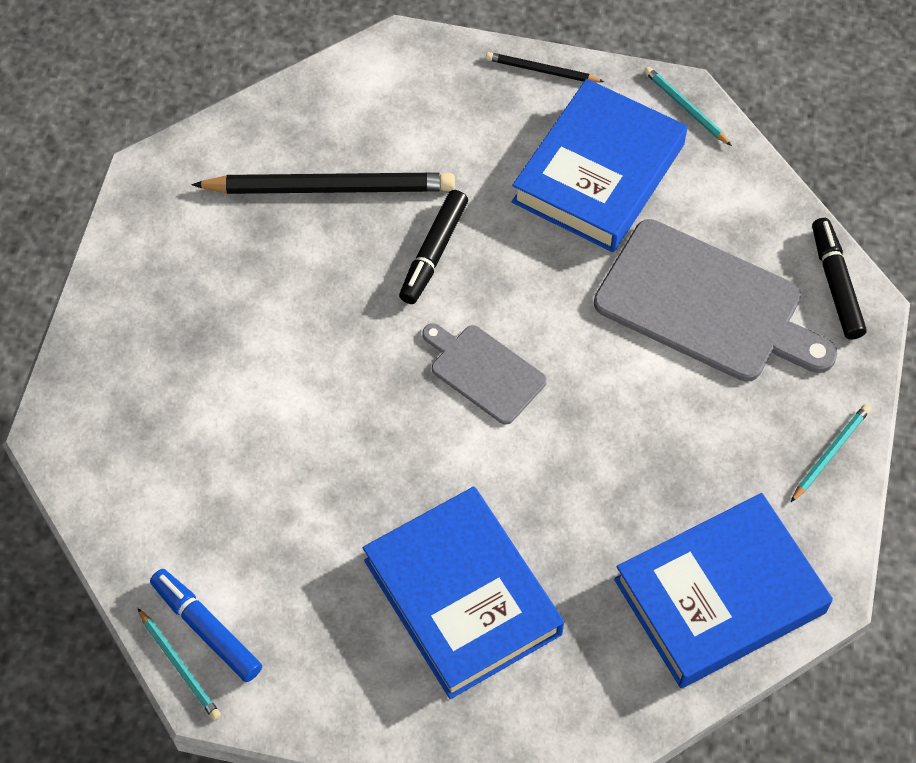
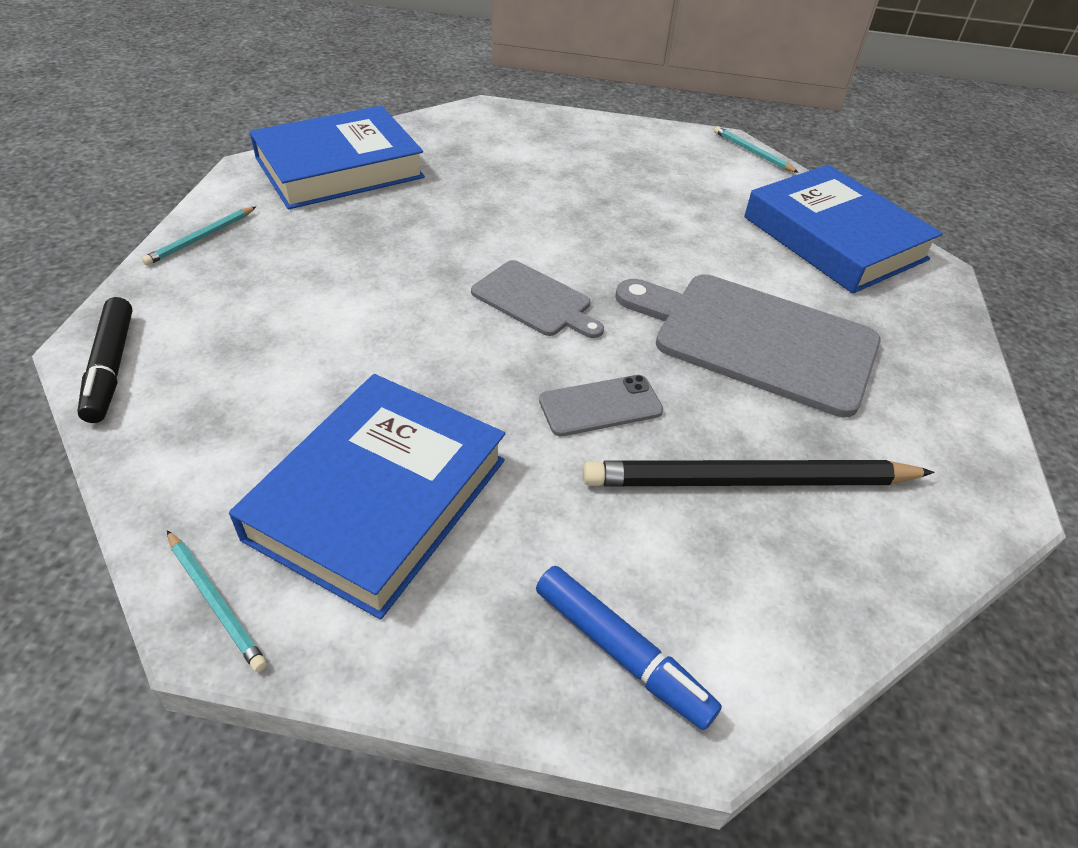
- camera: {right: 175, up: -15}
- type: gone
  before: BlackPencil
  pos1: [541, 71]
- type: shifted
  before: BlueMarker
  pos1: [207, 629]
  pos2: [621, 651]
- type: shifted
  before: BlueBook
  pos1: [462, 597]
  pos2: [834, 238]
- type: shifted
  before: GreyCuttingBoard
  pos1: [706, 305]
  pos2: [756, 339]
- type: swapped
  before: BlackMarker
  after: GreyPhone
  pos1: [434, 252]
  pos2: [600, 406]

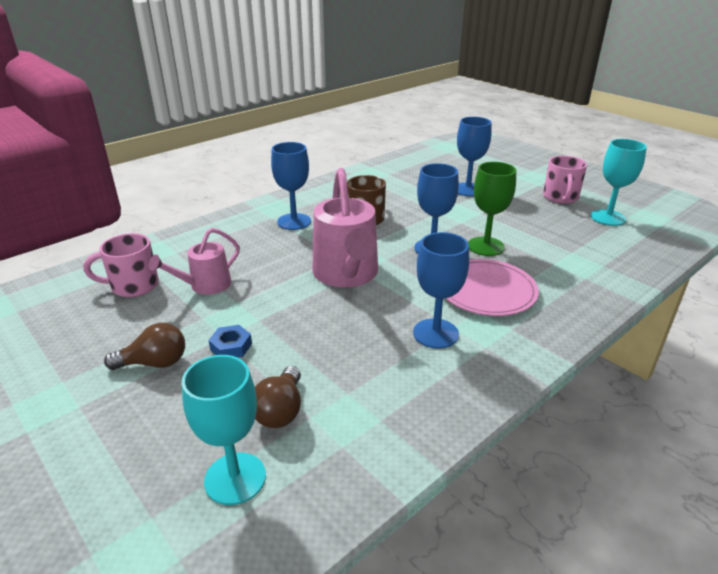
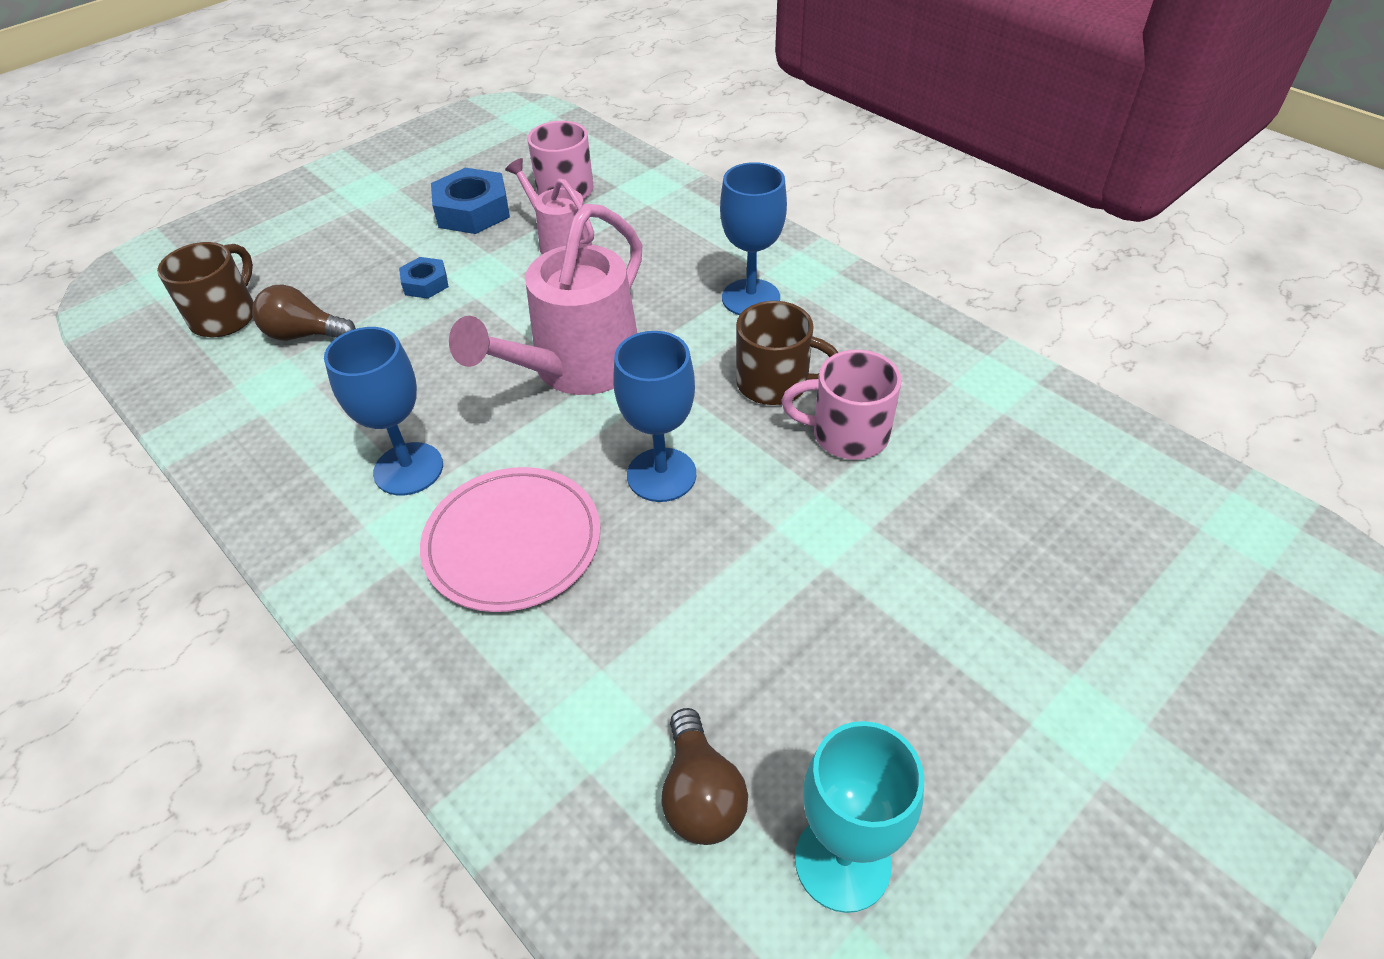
- camera: {right: 90, up: 15}
- type: gone
  before: BlueGoblet
  pos1: [467, 189]
- type: gone
  before: GreenGoblet
  pos1: [485, 246]
- type: new
  after: BlueNut
  pos2: [473, 211]
- type: shifted
  before: BrownLightBulb
  pos1: [154, 363]
  pos2: [701, 795]
- type: shifted
  before: PinkMug
  pos1: [560, 197]
  pos2: [847, 434]
- type: swapped
  before: TurquoiseGoblet
  after: BrownMug
  pos1: [235, 478]
  pos2: [226, 316]
- type: rotated
  before: PinkWateringCan
  pos1: [347, 275]
  pos2: [576, 369]
  turn: -45

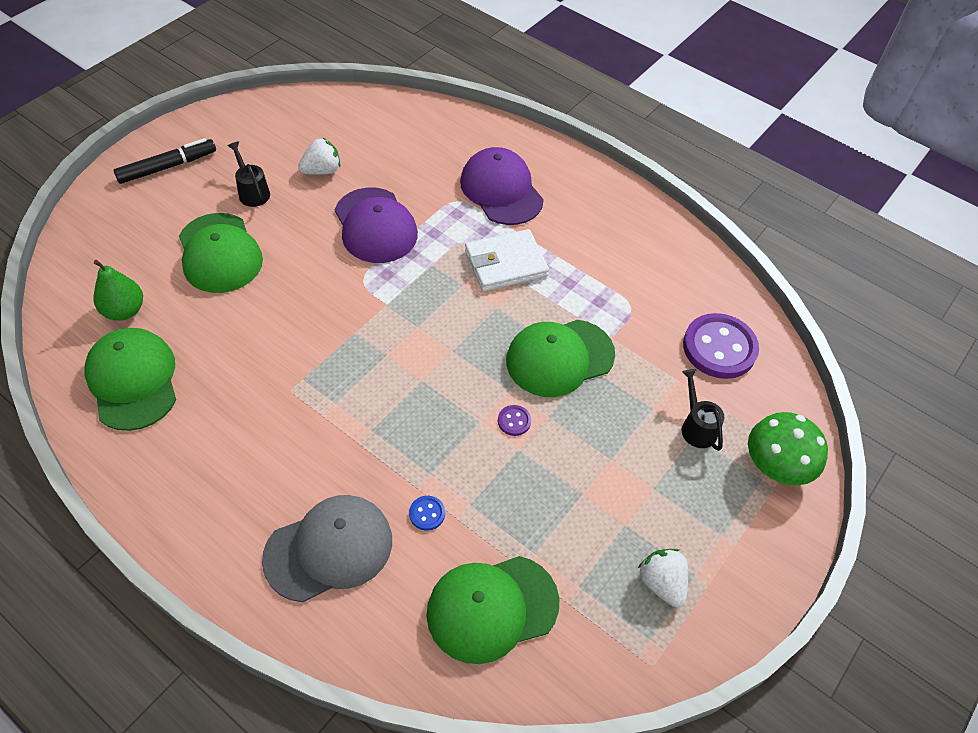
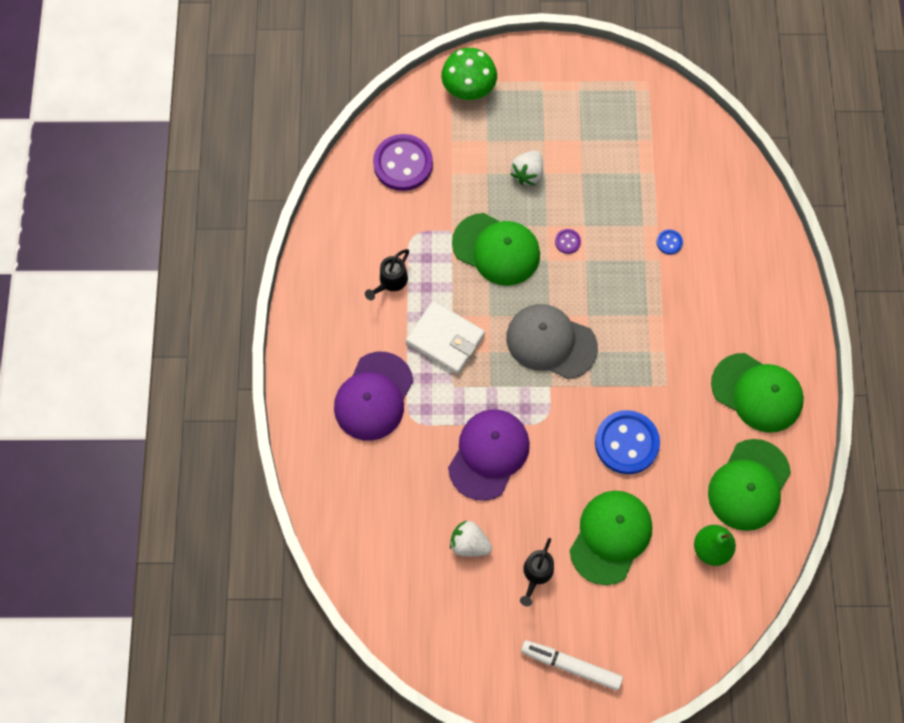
- camera: {right: -125, up: 15}
- type: new
  after: BlueButton
  pos2: [626, 443]
- type: shifted
  before: GreyCap
  pos1: [329, 549]
  pos2: [551, 342]
- type: shifted
  before: GreenCap
  pos1: [492, 608]
  pos2: [757, 393]
- type: shifted
  before: WhiteStrawberry
  pos1: [661, 583]
  pos2: [527, 173]
- type: shifted
  before: BlackWateringCan
  pos1: [696, 426]
  pos2: [390, 282]
- type: repainted
  before: BlackMarker
  after: WhiteMarker
  pos1: [167, 167]
  pos2: [571, 665]

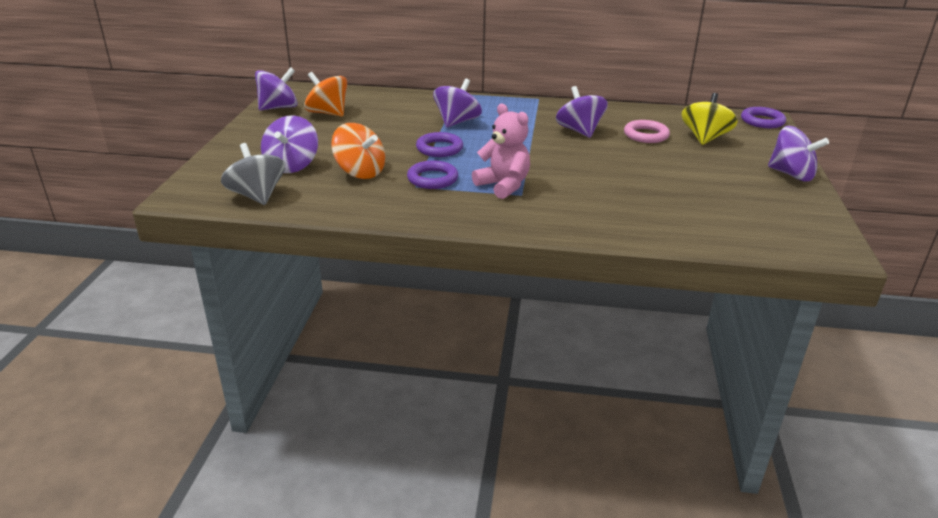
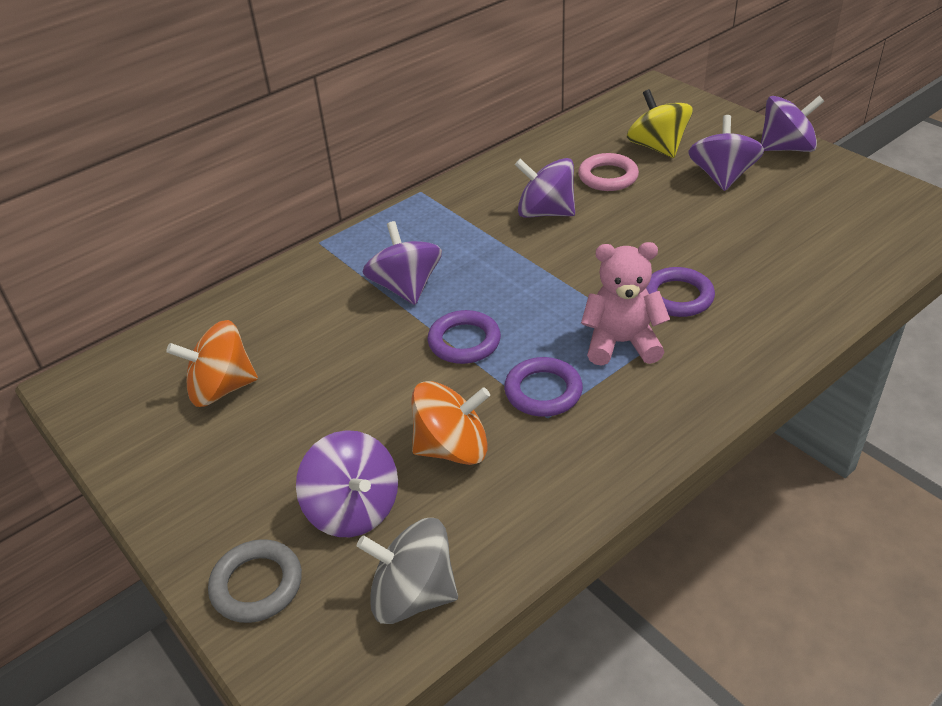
- camera: {right: -45, up: 10}
- type: new
  after: GreyRing
  pos2: [257, 585]
- type: shifted
  before: PurpleSpinningTop
  pos1: [278, 108]
  pos2: [722, 177]
- type: shifted
  before: PurpleRing
  pos1: [762, 121]
  pos2: [677, 297]

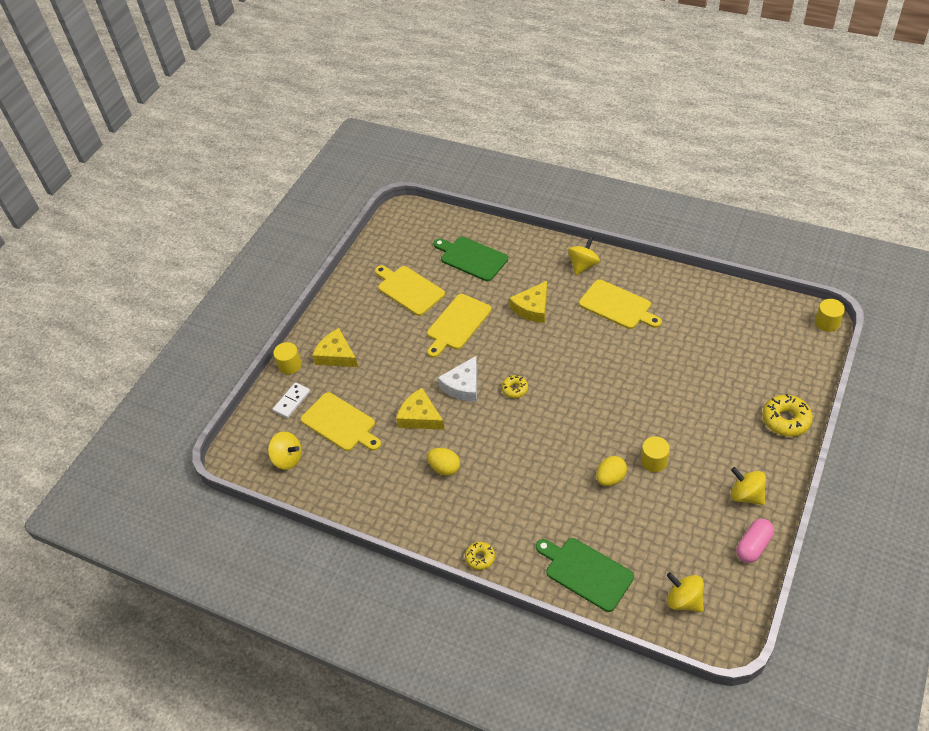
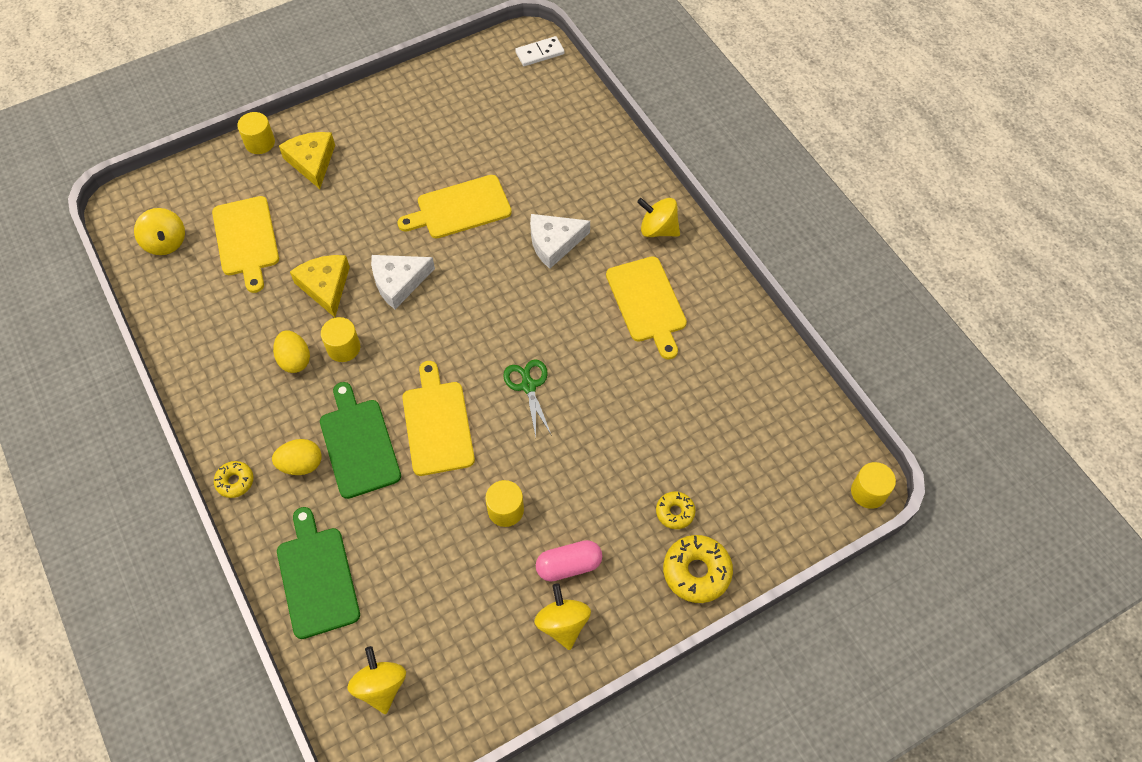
- camera: {right: 30, up: 10}
- type: new
  after: YellowCylinder
  pos2: [343, 348]
- type: new
  after: GreenScissors
  pos2: [528, 386]
- type: shifted
  before: WhiteDomino
  pos1: [292, 401]
  pos2: [539, 53]
- type: shifted
  before: YellowCuttingBoard
  pos1: [409, 289]
  pos2: [437, 424]
- type: shifted
  before: GreenCuttingBoard
  pos1: [471, 258]
  pos2: [359, 444]
- type: shifted
  before: YellowDonut
  pos1: [515, 389]
  pos2: [675, 512]
- type: shifted
  before: YellowEgg
  pos1: [610, 478]
  pos2: [301, 464]
- type: shifted
  before: PinkCapsule
  pos1: [753, 546]
  pos2: [569, 565]
- type: repainted
  before: YellowCheese
  after: WhiteCheese
  pos1: [532, 308]
  pos2: [554, 243]
- type: rotated
  before: YellowSpinningTop
  pos1: [583, 265]
  pos2: [658, 229]
  turn: -135

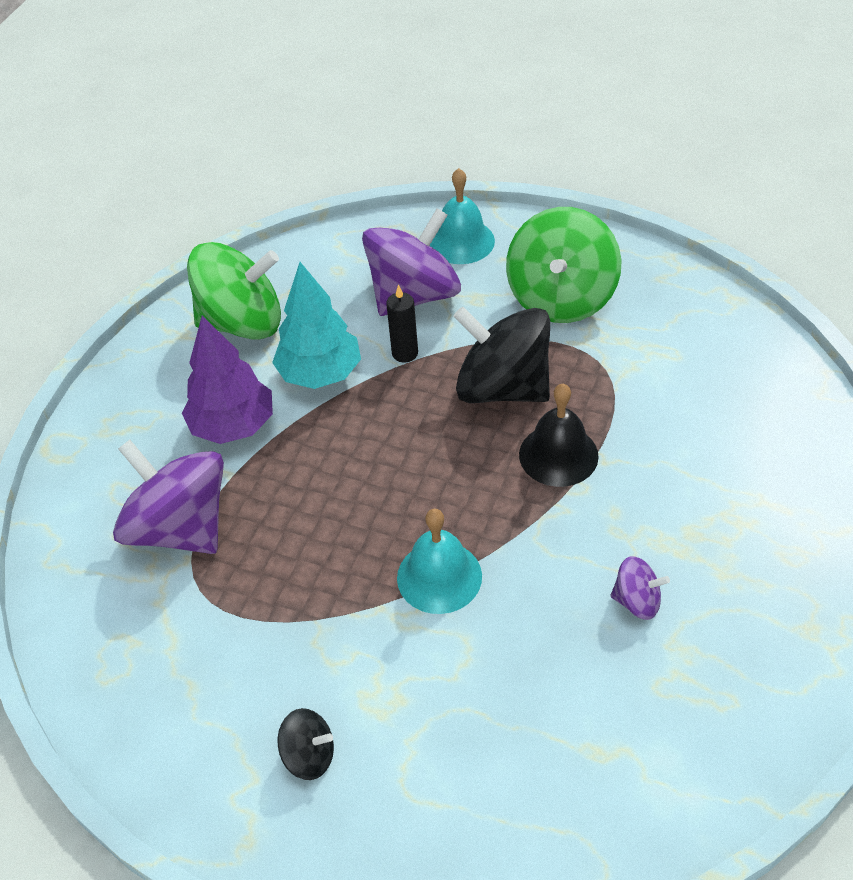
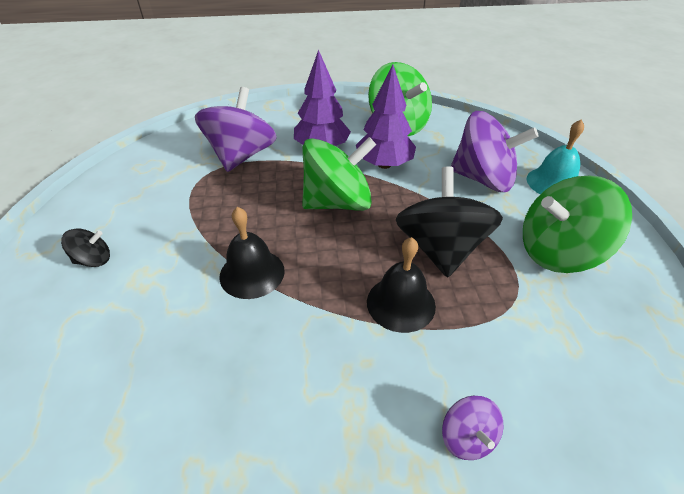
- camera: {right: 60, up: -5}
- type: gone
  before: BlackCandle
  pos1: [405, 353]
- type: new
  after: GreenSpinningTop
  pos2: [338, 202]
- type: shifted
  before: PurpleSpinningTop
  pos1: [637, 601]
  pos2: [467, 437]
- type: repainted
  before: TurquoiseTree
  after: PurpleTree
  pos1: [320, 374]
  pos2: [384, 164]
- type: repainted
  before: TurquoiseBell
  after: BlackBell
  pos1: [439, 576]
  pos2: [252, 273]
- type: rotated
  before: BlackSpinningTop
  pos1: [309, 755]
  pos2: [94, 260]
  turn: -90

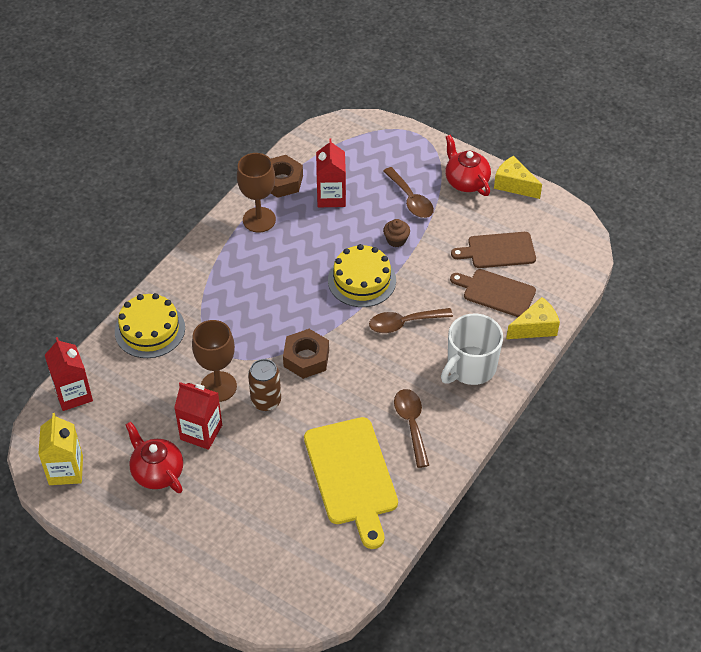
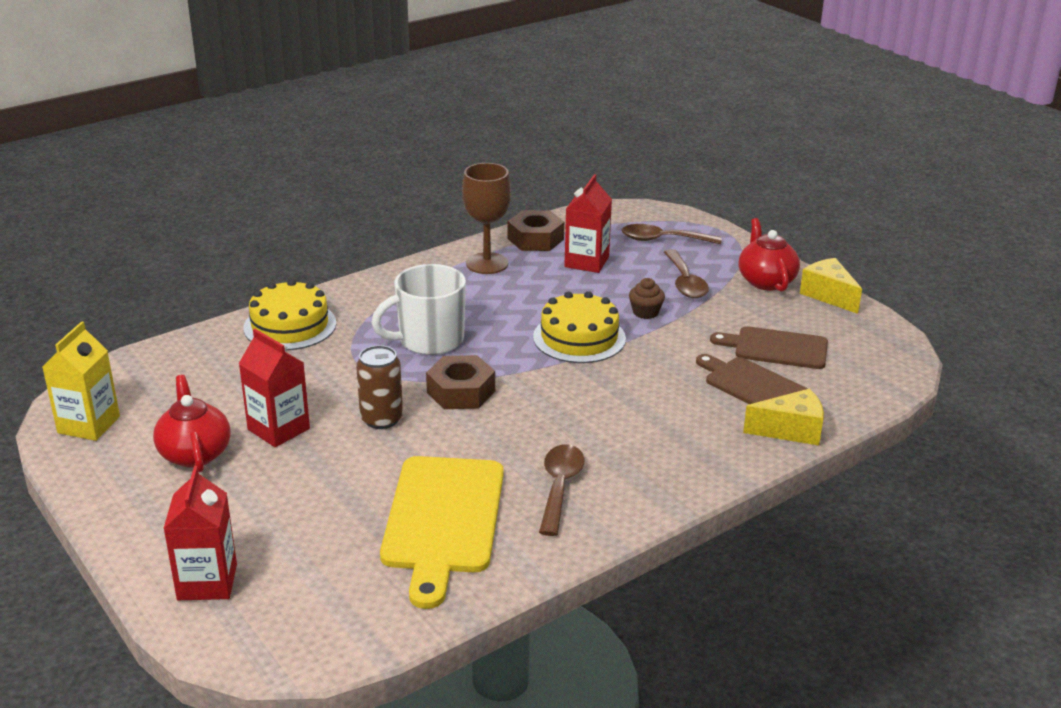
- camera: {right: 20, up: -20}
- type: gone
  before: BrownGoblet
  pos1: [218, 386]
- type: shifted
  before: RedCarton
  pos1: [73, 394]
  pos2: [207, 582]
- type: shifted
  before: BrownSpoon
  pos1: [404, 323]
  pos2: [663, 240]
- type: shifted
  before: WhiteMug
  pos1: [470, 367]
  pos2: [429, 340]

